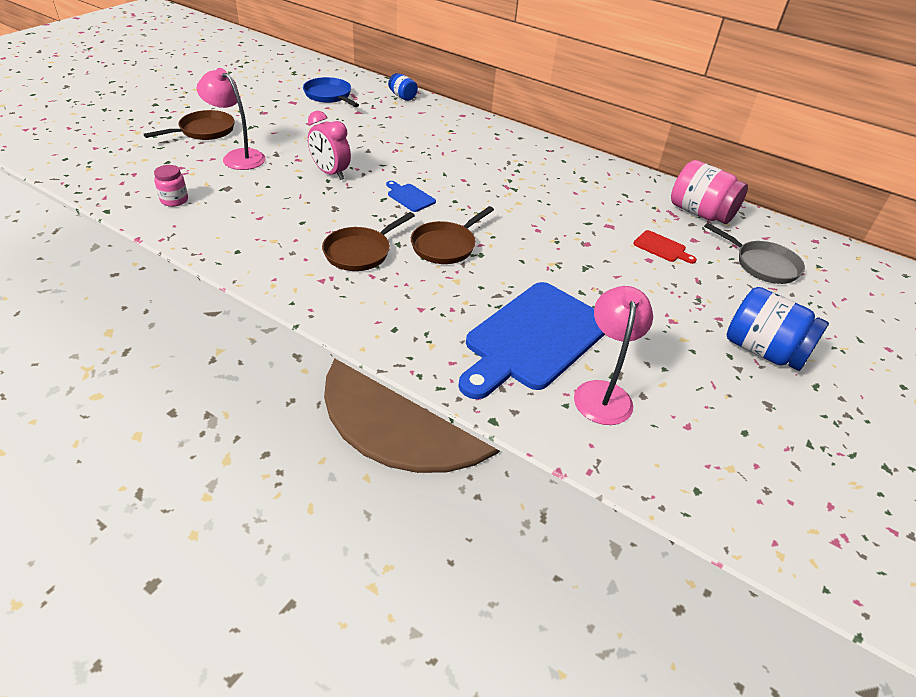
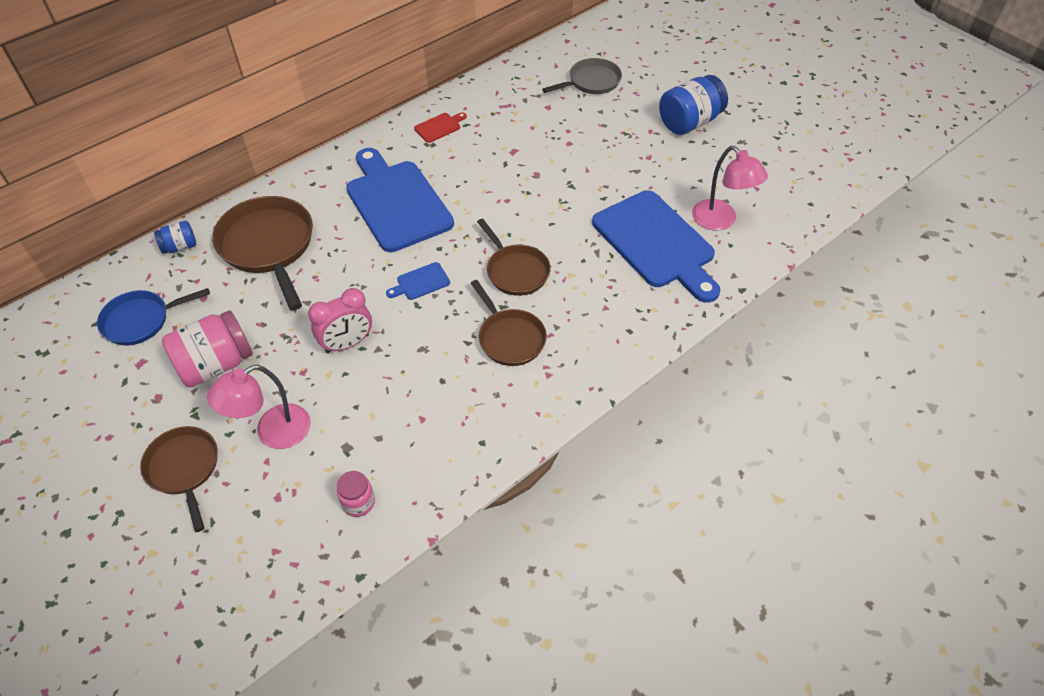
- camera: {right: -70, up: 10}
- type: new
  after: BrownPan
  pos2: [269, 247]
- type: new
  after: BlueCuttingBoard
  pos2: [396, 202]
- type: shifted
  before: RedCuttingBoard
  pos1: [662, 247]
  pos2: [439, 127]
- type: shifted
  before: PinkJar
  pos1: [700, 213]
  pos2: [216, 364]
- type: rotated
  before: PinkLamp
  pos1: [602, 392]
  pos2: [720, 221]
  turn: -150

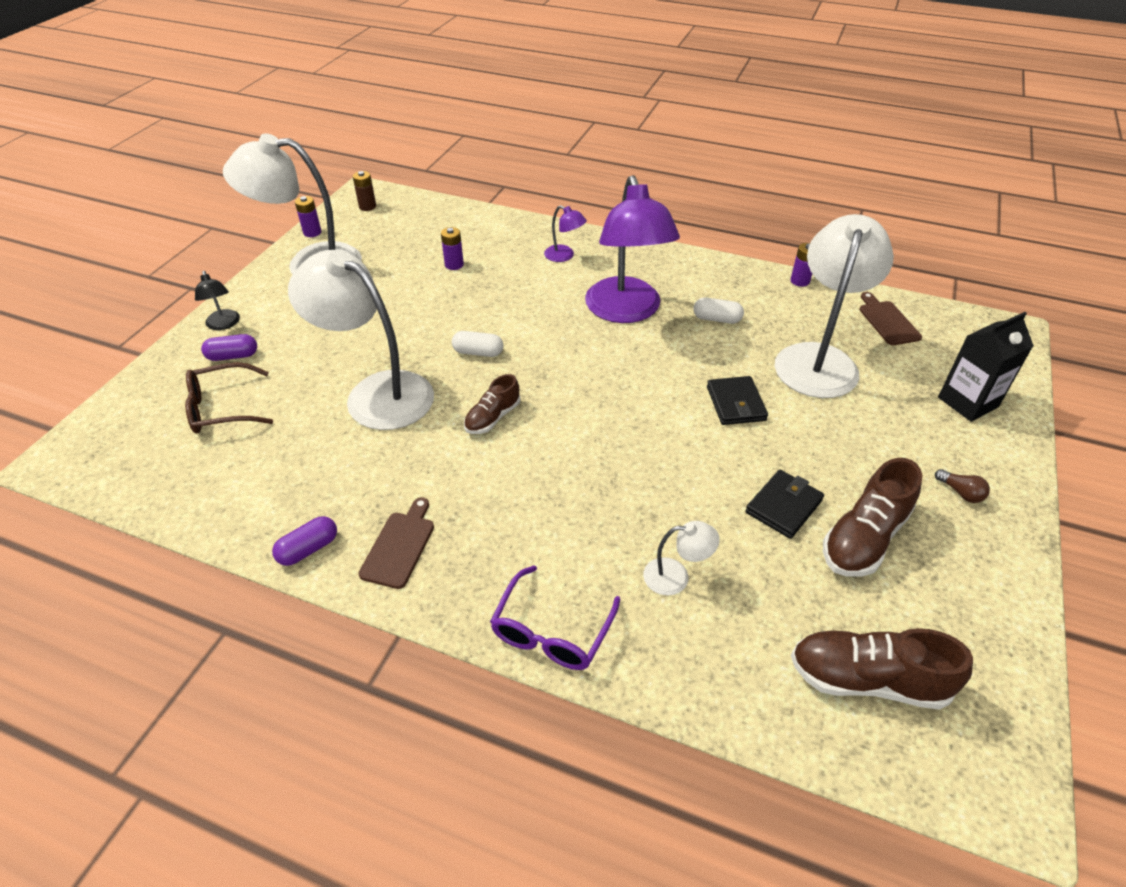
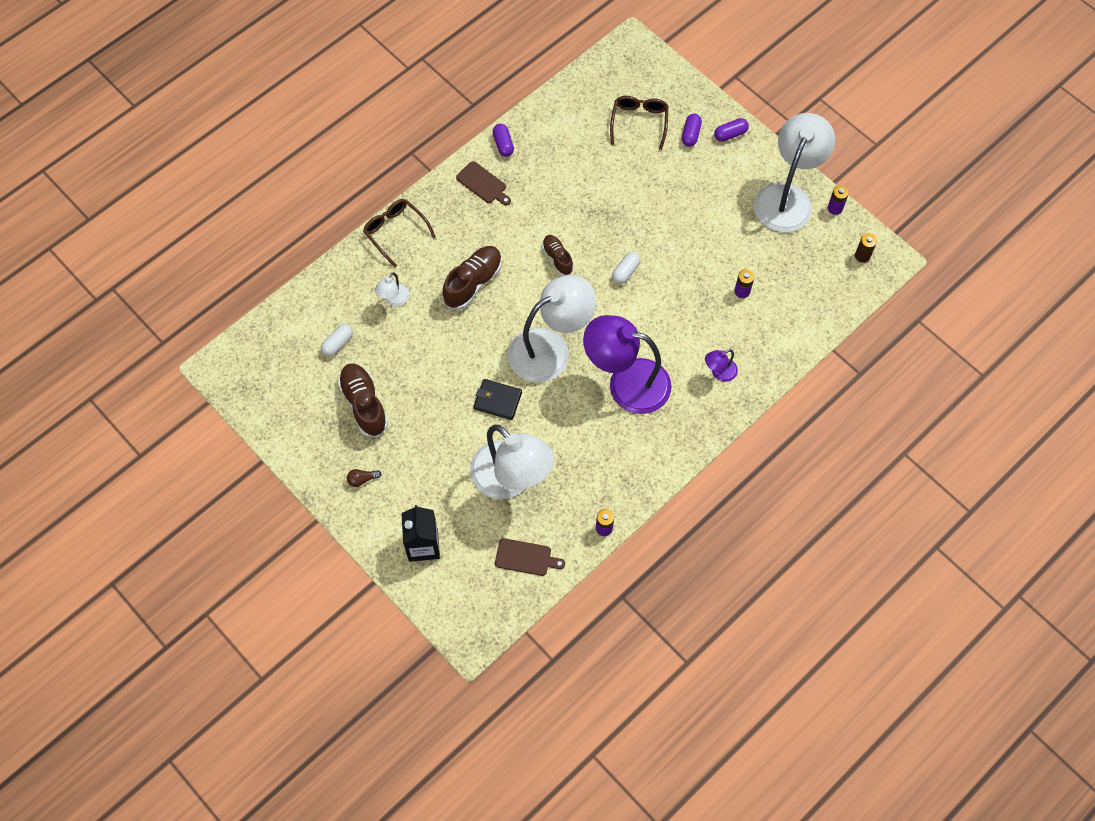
- camera: {right: 115, up: 20}
- type: gone
  before: BlackWallet
  pos1: [783, 506]
- type: shifted
  before: WhiteLamp
  pos1: [376, 392]
  pos2: [550, 349]
- type: shifted
  before: WhiteCapsule
  pos1: [716, 319]
  pos2: [338, 343]
- type: shifted
  before: BrownShoe
  pos1: [867, 679]
  pos2: [473, 282]
- type: swapped
  before: BlackLamp
  after: PurpleCapsule
  pos1: [224, 324]
  pos2: [730, 134]
- type: repainted
  before: PurpleGlasses
  after: BrownGlasses
  pos1: [552, 631]
  pos2: [395, 232]

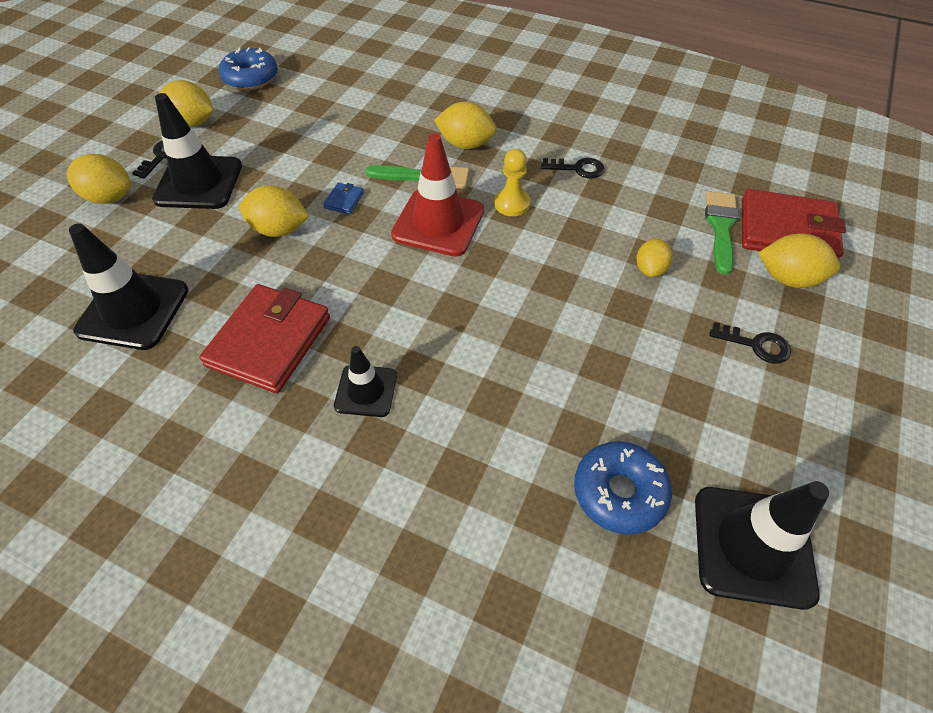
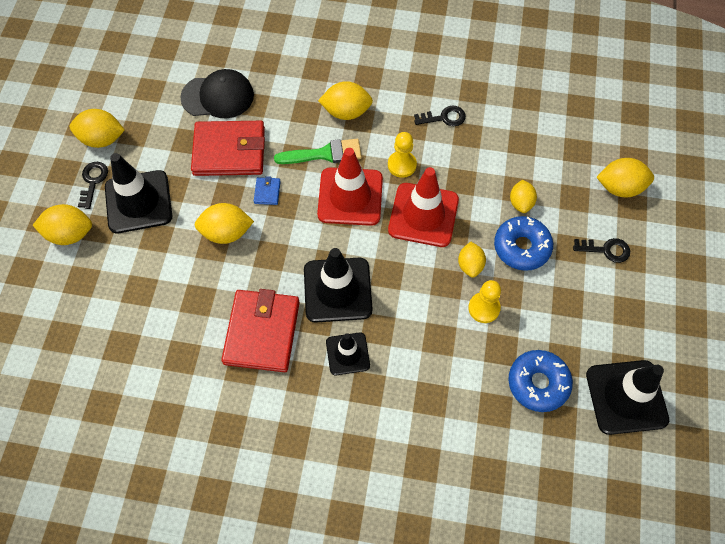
- camera: {right: -15, up: 10}
- type: gone
  before: GreenBrush
  pos1: [720, 227]
- type: new
  after: BlackCap
  pos2: [218, 96]
- type: new
  after: RedTrafficCone
  pos2: [423, 215]
- type: new
  after: YellowLemon
  pos2: [470, 265]
- type: new
  after: YellowPawn
  pos2: [484, 308]
- type: shifted
  before: BlackTrafficCone
  pos1: [133, 310]
  pos2: [337, 290]
- type: shifted
  before: BlueDonut
  pos1: [251, 78]
  pos2: [521, 247]
- type: shifted
  before: RedWallet
  pos1: [786, 231]
  pos2: [229, 151]

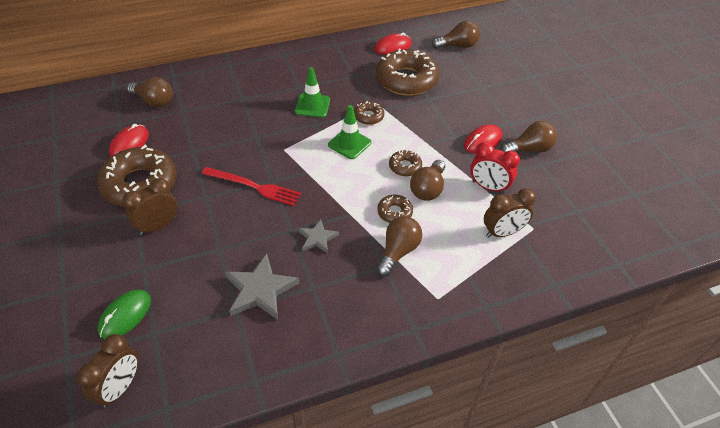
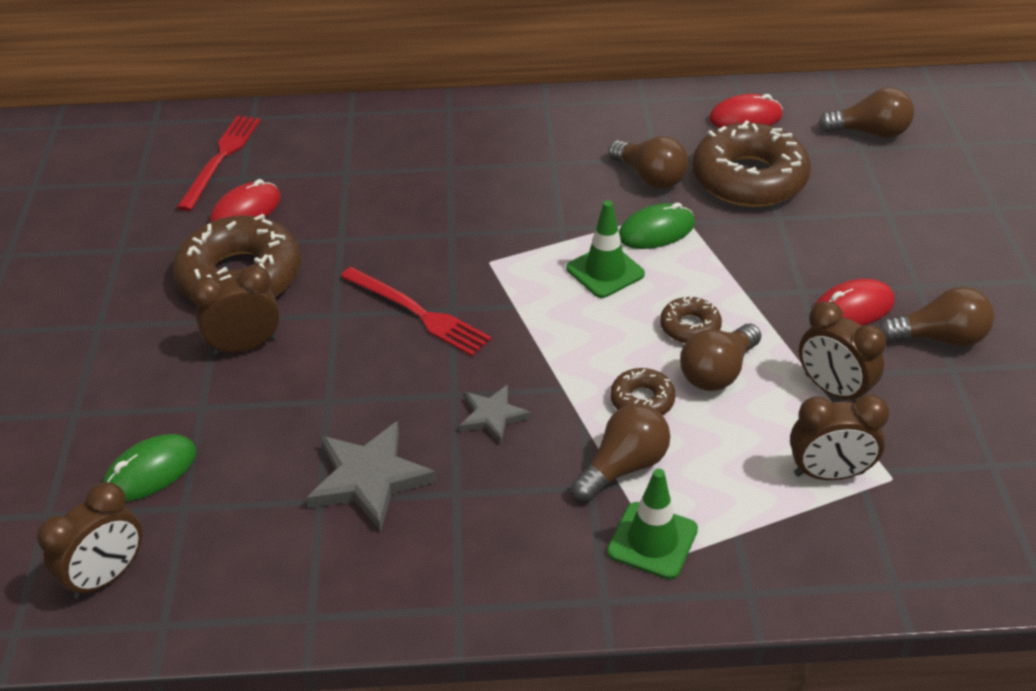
- camera: {right: 20, up: -5}
- type: new
  after: RedFork
  pos2: [221, 159]
- type: shifted
  before: BrownLightBulb
  pos1: [154, 101]
  pos2: [650, 177]
- type: shifted
  before: GreenTrafficCone
  pos1: [312, 106]
  pos2: [652, 540]
- type: swapped
  before: BrownDonut
  after: GreenMouse
  pos1: [368, 116]
  pos2: [656, 231]
- type: repainted
  before: RedClock
  after: BrownClock
  pos1: [488, 187]
  pos2: [833, 390]

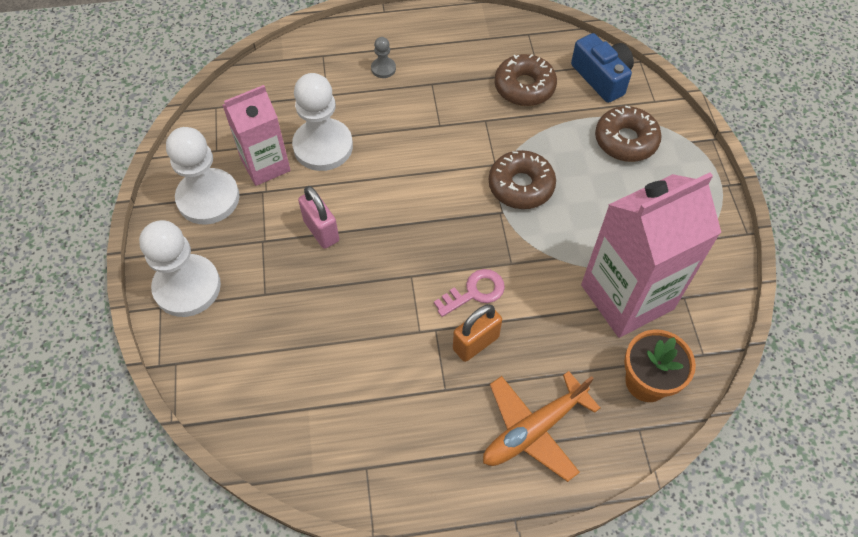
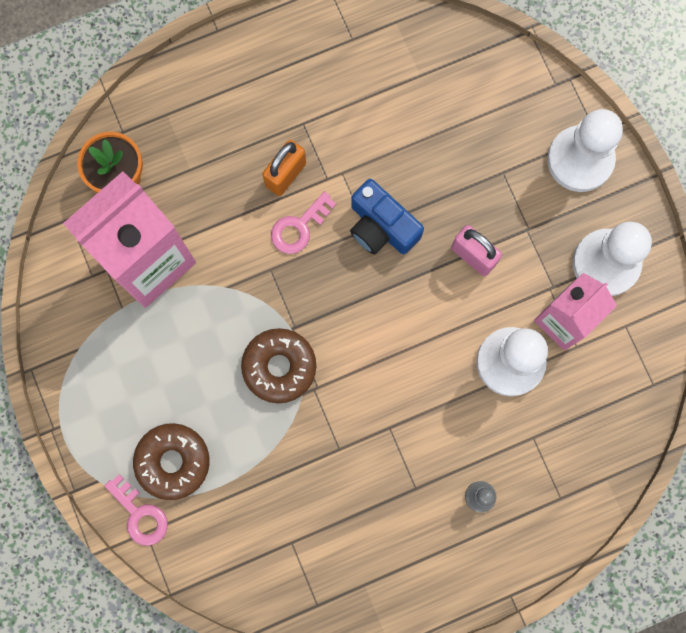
- camera: {right: 165, up: 20}
- type: gone
  before: OrangePlane
  pos1: [533, 430]
- type: gone
  before: BrownDonut
  pos1: [524, 87]
- type: new
  after: PinkKey
  pos2: [140, 515]
- type: shifted
  before: BlueCamera
  pos1: [601, 77]
  pos2: [381, 227]

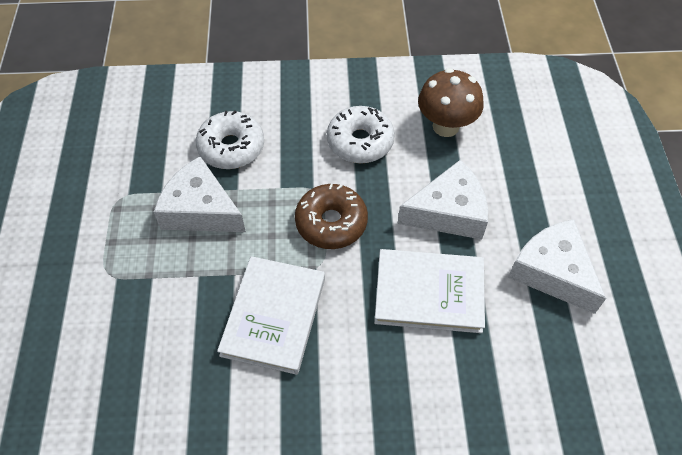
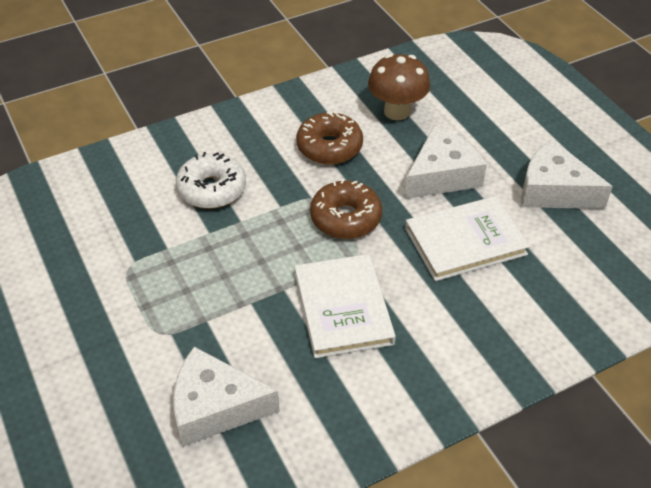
- camera: {right: -25, up: -10}
- type: shifted
  before: WhiteCheese
  pos1: [200, 210]
  pos2: [215, 407]
- type: repainted
  before: WhiteDonut
  after: BrownDonut
  pos1: [360, 142]
  pos2: [329, 147]

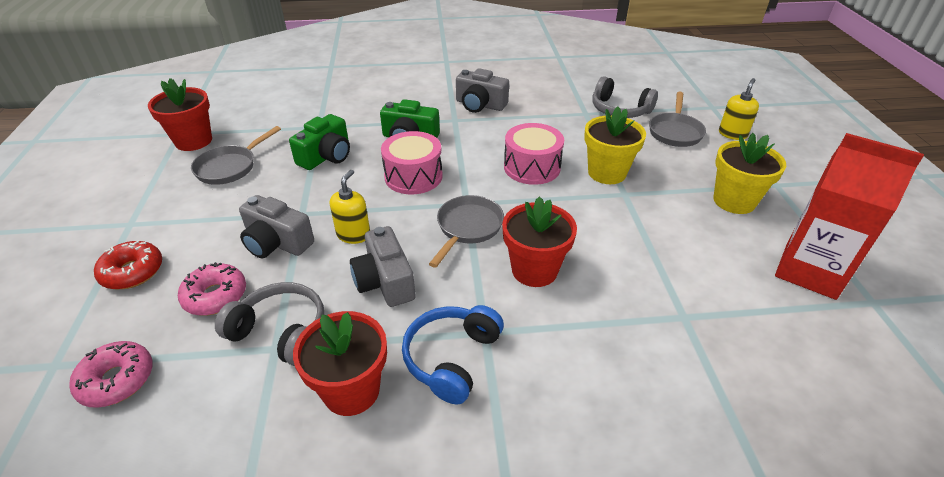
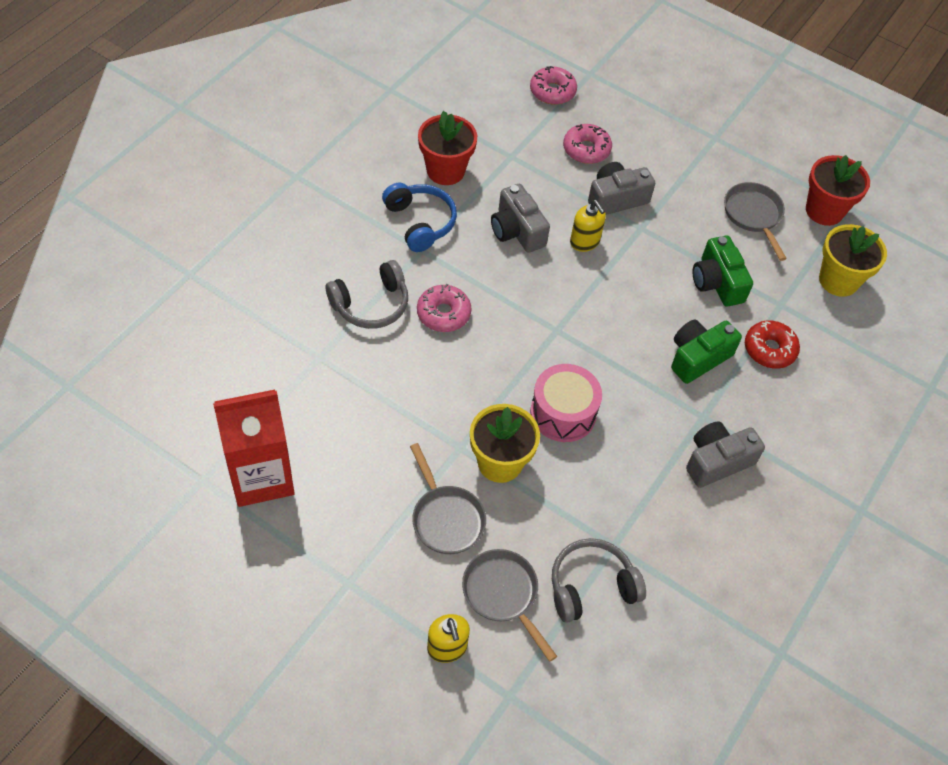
- camera: {right: 125, up: 15}
- type: gone
  before: PinkDrum
  pos1: [413, 176]
- type: shifted
  before: RedDonut
  pos1: [132, 272]
  pos2: [769, 349]
- type: shifted
  before: GreyHeadphones
  pos1: [281, 332]
  pos2: [371, 304]
- type: shifted
  before: GreyPan
  pos1: [468, 228]
  pos2: [446, 518]
- type: shifted
  before: YellowFlowerPot
  pos1: [734, 201]
  pos2: [838, 280]
- type: swapped
  before: RedFlowerPot
  after: PinkDonut
  pos1: [534, 270]
  pos2: [443, 314]
- type: rotated
  before: GreyCamera
  pos1: [385, 281]
  pos2: [517, 231]
  turn: -135

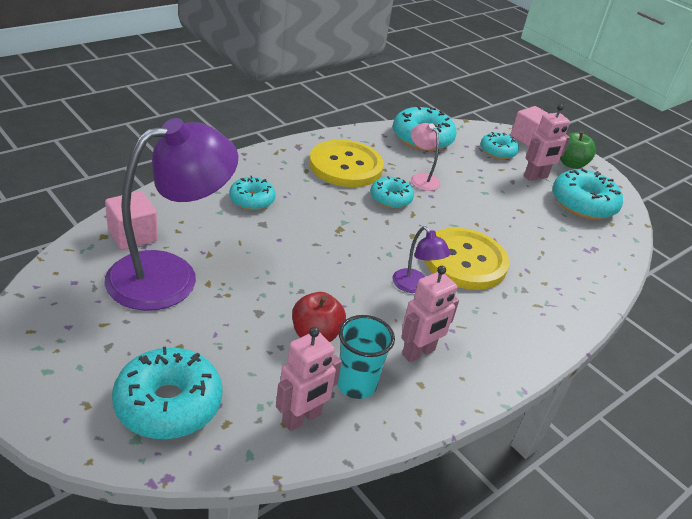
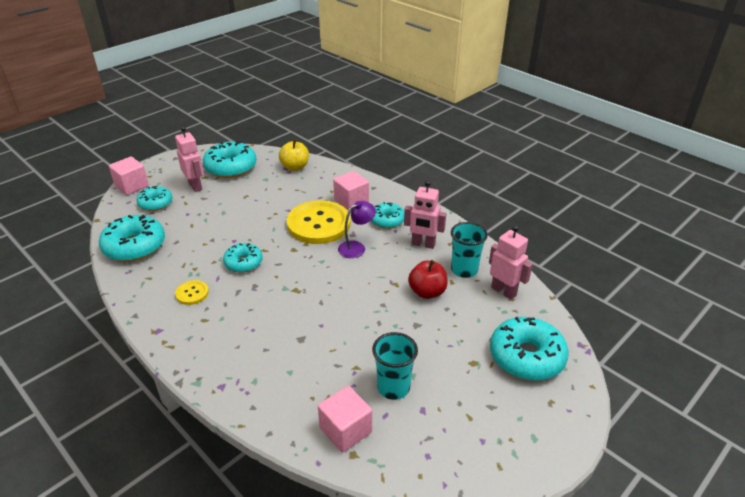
- camera: {right: -90, up: 0}
- type: gone
  before: PinkLamp
  pos1: [421, 178]
- type: gone
  before: GreenApple
  pos1: [571, 164]
- type: new
  after: YellowApple
  pos2: [295, 167]
- type: new
  after: PinkCube
  pos2: [351, 201]
- type: shifted
  before: TurquoiseDonut
  pos1: [252, 200]
  pos2: [387, 220]
- type: swapped
  before: PurpleLamp
  after: TurquoiseCup
  pos1: [170, 275]
  pos2: [393, 387]
- type: rotated
  before: PinkRobot
  pos1: [418, 352]
  pos2: [423, 244]
  turn: 150
- type: scaled
  before: YellowButton
  pos1: [345, 166]
  pos2: [192, 293]
  scale: 0.44

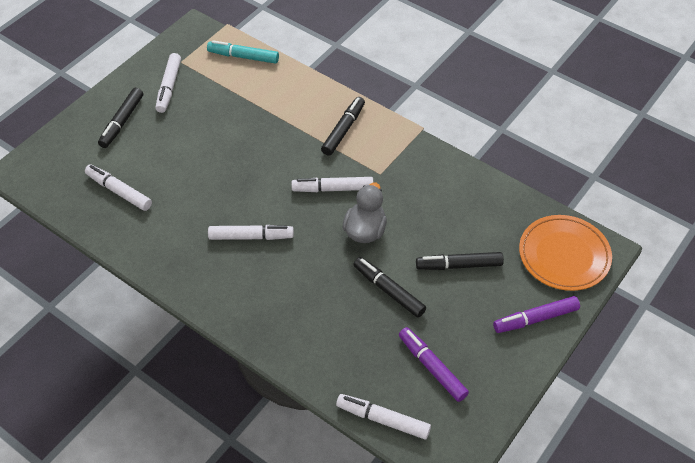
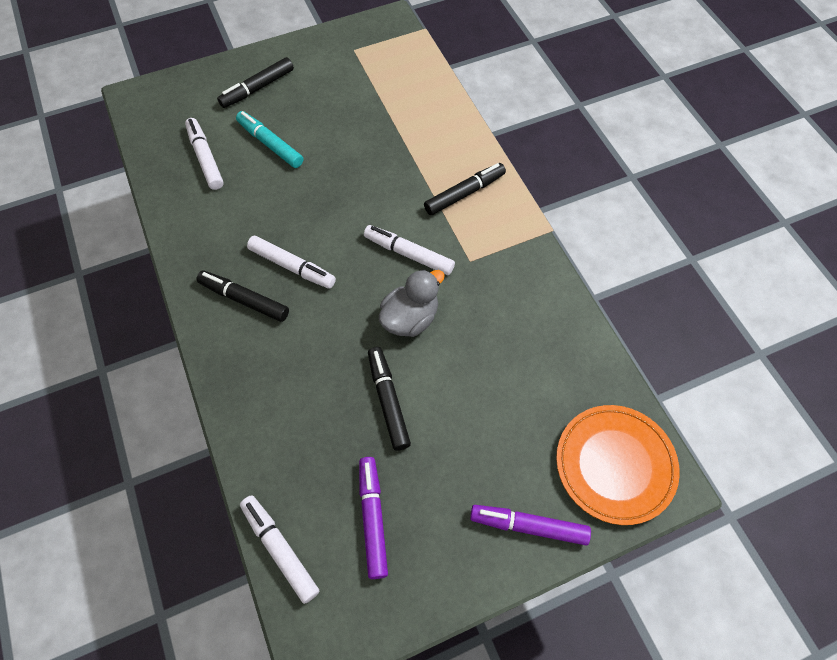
- camera: {right: 30, up: 10}
- type: gone
  before: WhiteMarker
  pos1: [169, 87]
- type: shifted
  before: TurquoiseMarker
  pos1: [244, 57]
  pos2: [270, 144]
- type: shifted
  before: BlackMarker
  pos1: [459, 265]
  pos2: [245, 300]

